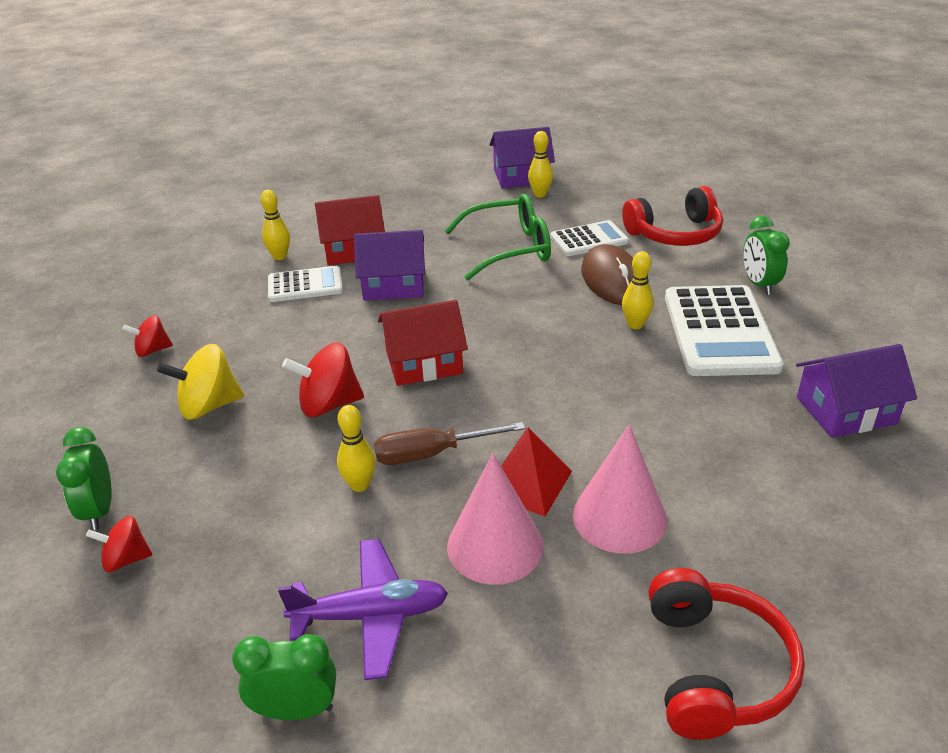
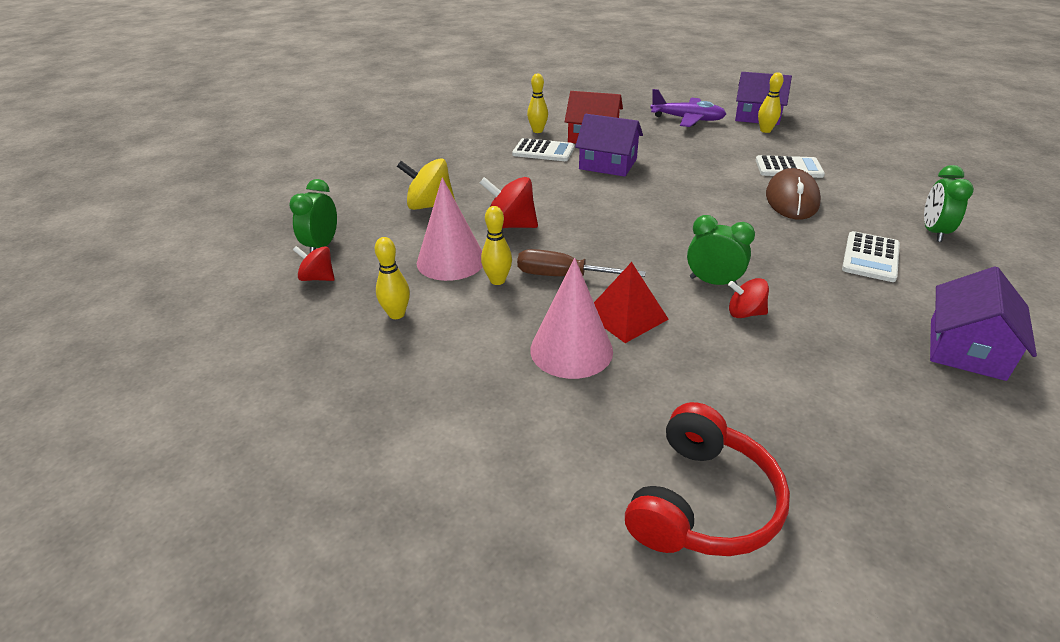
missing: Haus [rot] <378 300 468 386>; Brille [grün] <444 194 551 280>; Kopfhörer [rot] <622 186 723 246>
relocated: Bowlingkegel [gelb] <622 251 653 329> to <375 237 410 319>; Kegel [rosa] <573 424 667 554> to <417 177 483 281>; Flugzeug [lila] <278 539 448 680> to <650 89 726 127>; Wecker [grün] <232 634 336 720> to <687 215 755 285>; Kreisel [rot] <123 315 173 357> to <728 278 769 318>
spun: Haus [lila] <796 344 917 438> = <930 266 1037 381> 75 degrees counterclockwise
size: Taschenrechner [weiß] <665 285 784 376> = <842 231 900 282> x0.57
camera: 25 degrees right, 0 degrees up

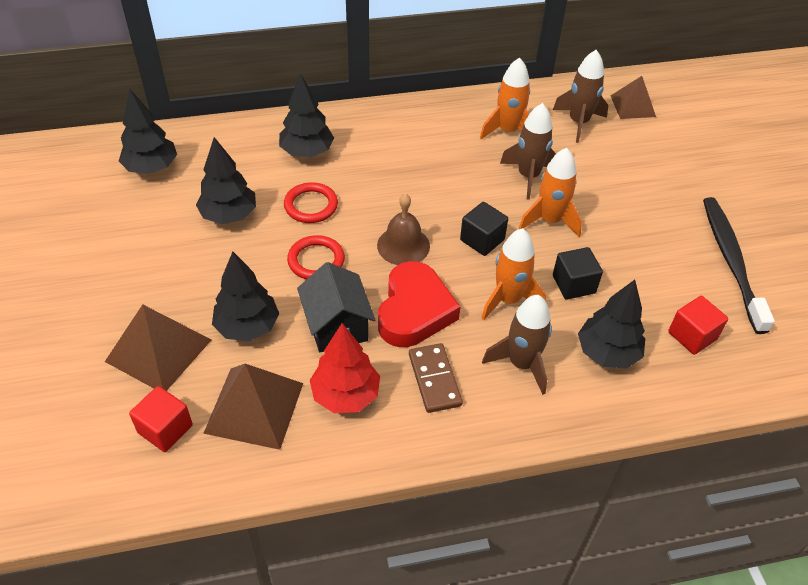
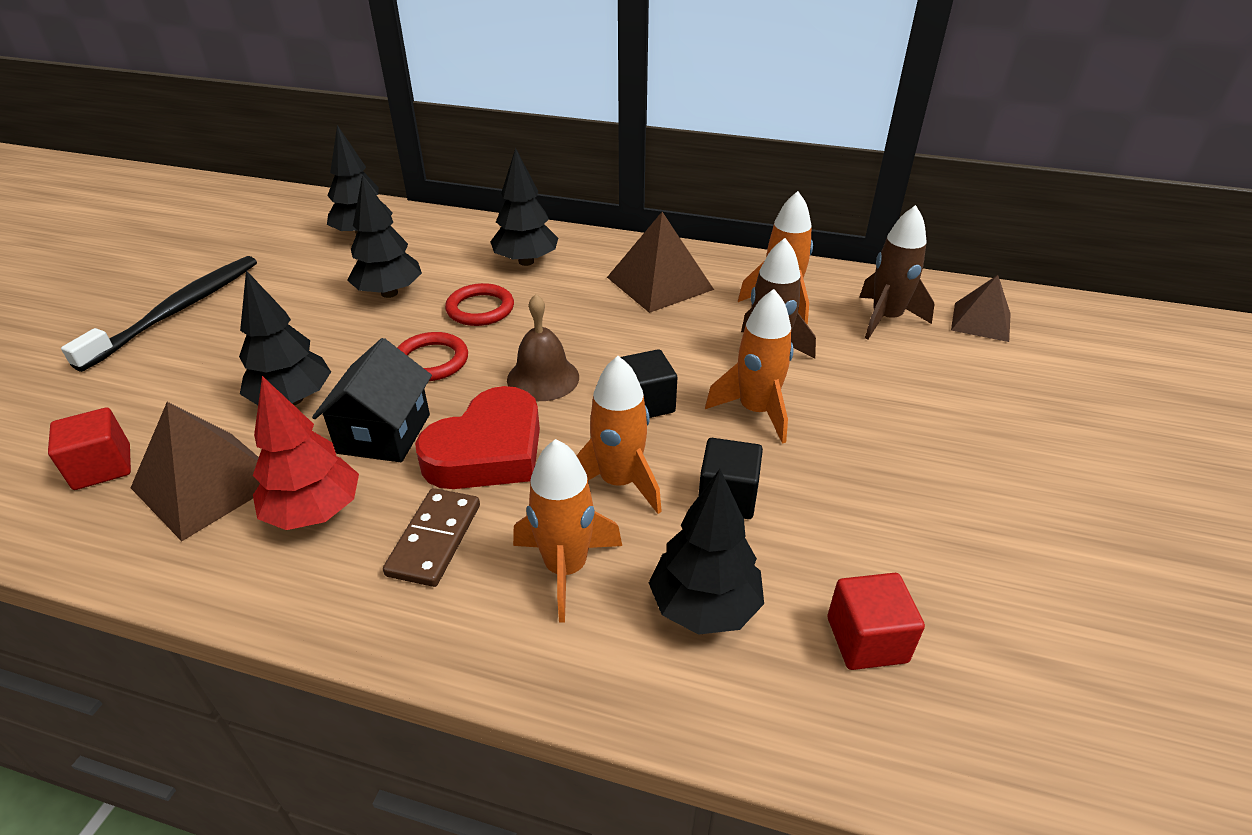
relocated: Zahnbürste [schwarz] <703 197 775 334> to <61 256 257 372>; Pyramide [braun] <105 304 211 391> to <607 212 714 313>
colour: Rakete [braun] <482 295 552 395> to Rakete [orange] <513 439 622 623>
camera: 30 degrees right, 10 degrees down

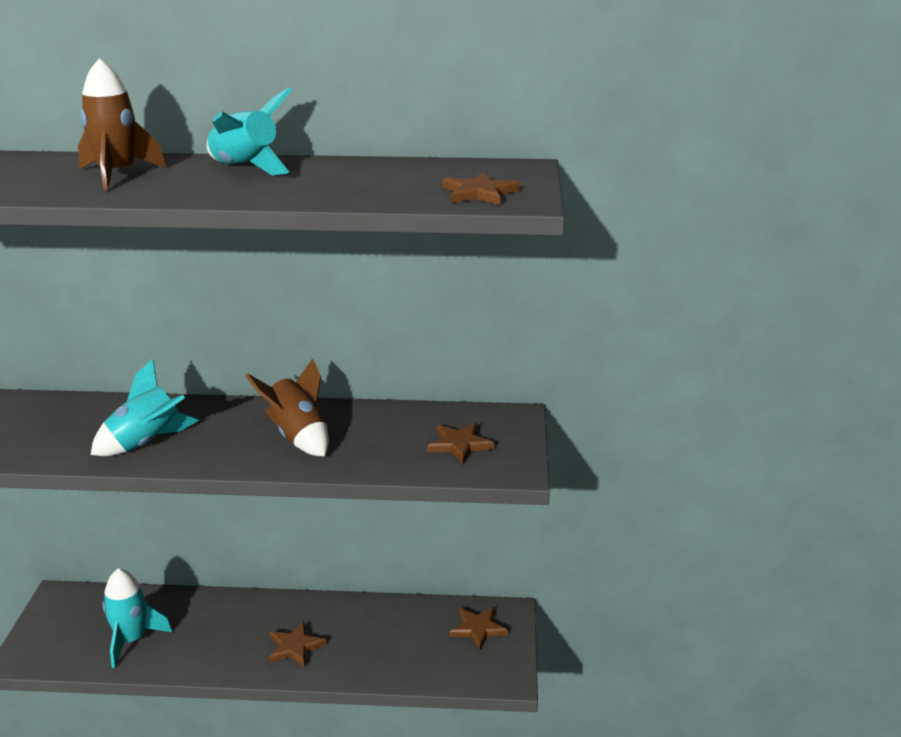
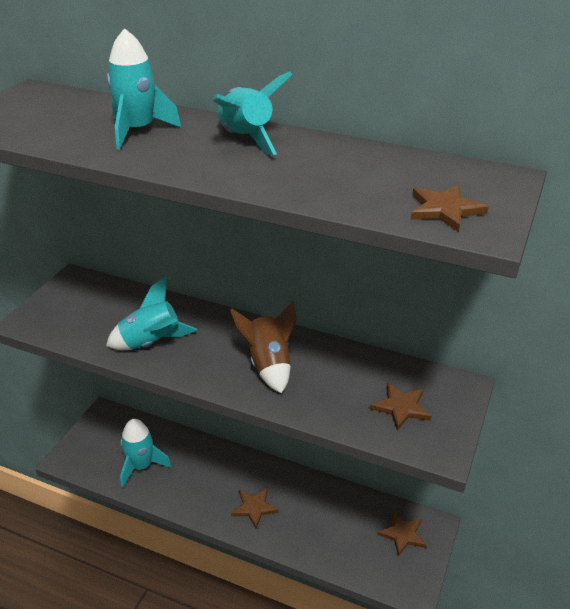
colour: Rakete [braun] <78 58 166 191> to Rakete [türkis] <107 28 181 149>
camera: 20 degrees right, 10 degrees up

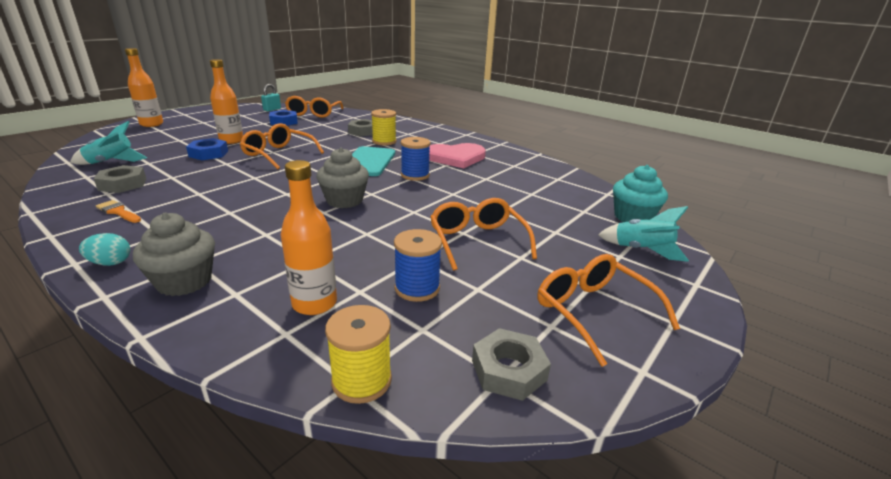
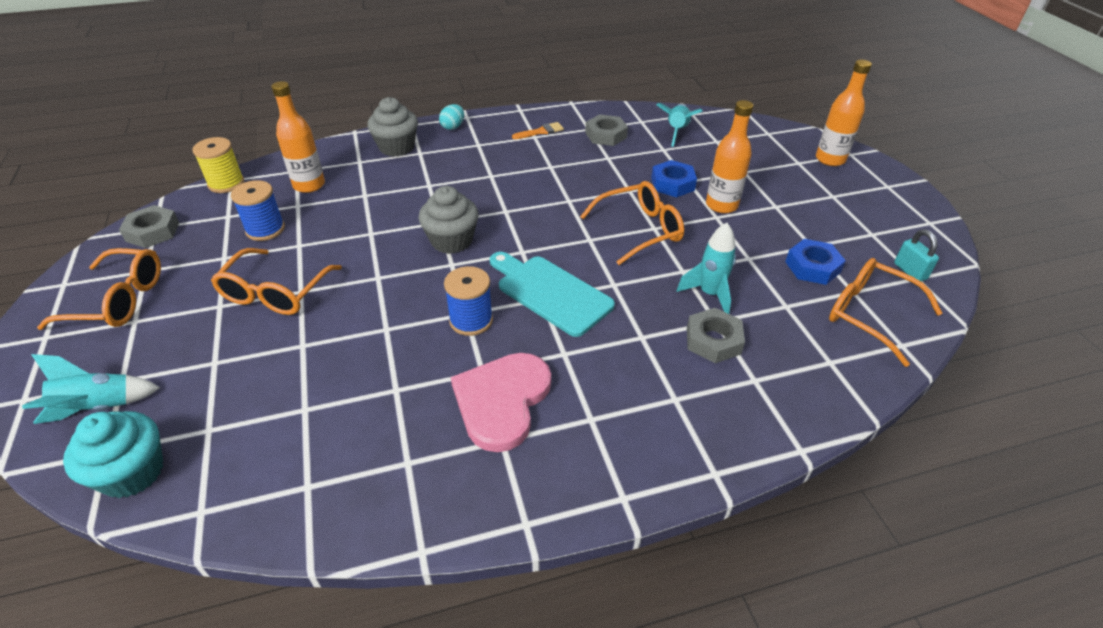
missing: Garnrolle [gelb] <371 109 397 145>
appeared: Rakete [türkis] <677 223 736 314>
spun: Brille [orange] <430 198 537 271> = <211 248 342 315> 90 degrees clockwise
camera: 125 degrees right, 15 degrees up

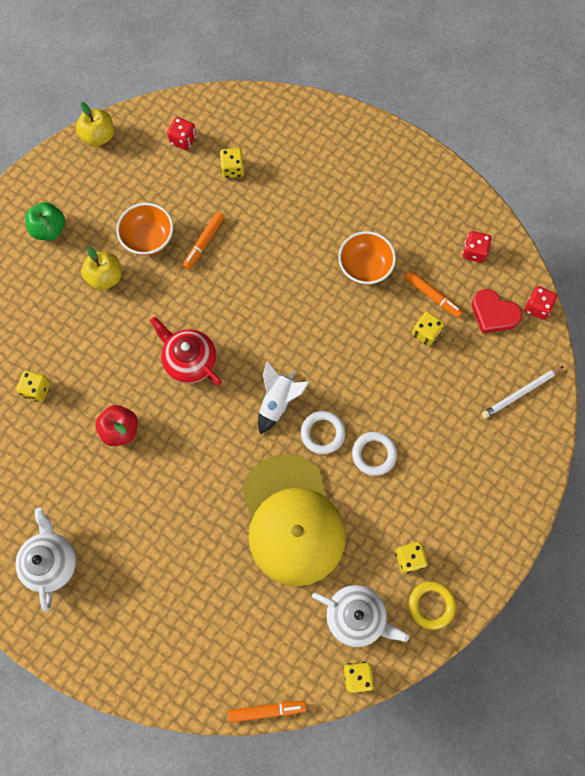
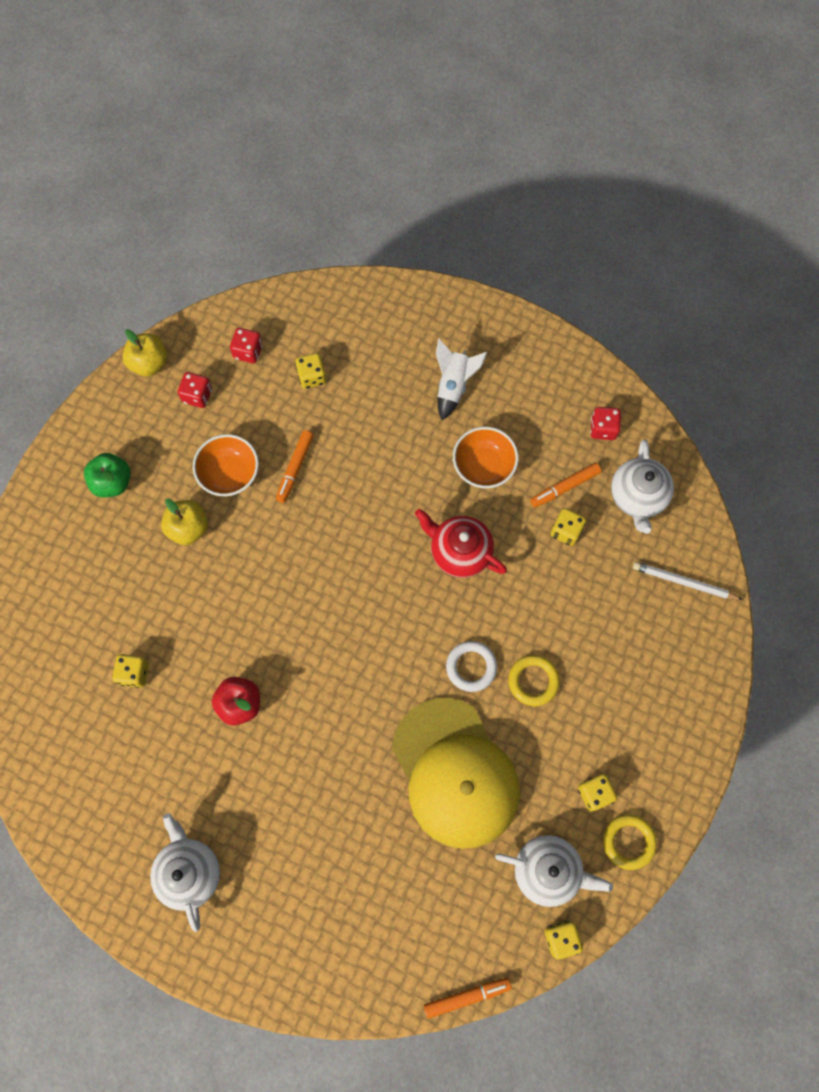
relocated: Spielwürfel [rot] <524 286 557 320> to <178 372 212 408>; Teekanne [rot] <150 317 222 386> to <415 509 507 578>; Rakete [weiß] <258 361 309 434> to <436 339 487 420>
exchanged: Herz [rot] <472 289 522 333> to Teekanne [weiß] <611 439 674 534>
colour: Ring [weiß] <352 432 397 476> to Ring [gelb] <508 655 560 706>
spun: Filzstift [orange] <404 270 463 318> = <530 463 601 508> 120 degrees clockwise; Bleistift [weiß] <482 366 564 419> = <633 562 743 600> 60 degrees clockwise
camera: 10 degrees left, 0 degrees up

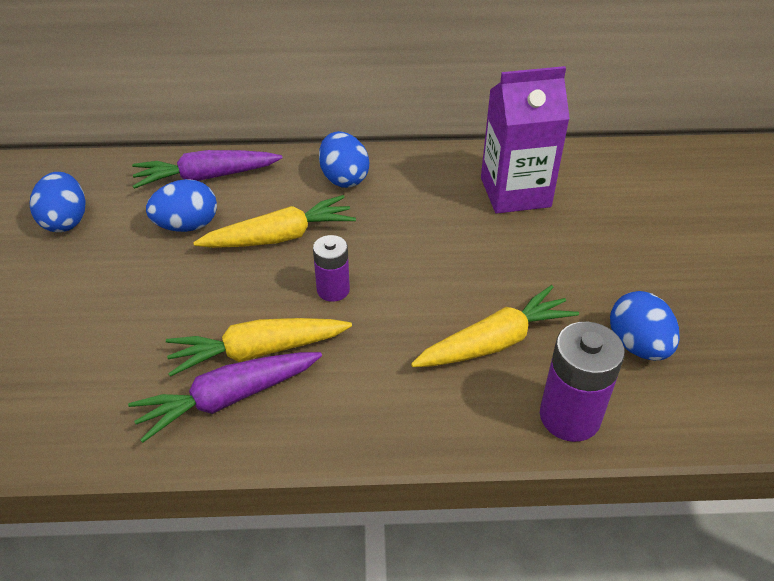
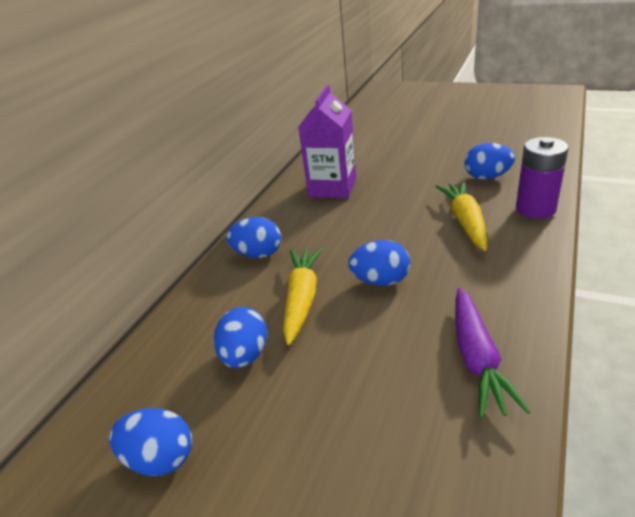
missing: Karotte [lila] <132 150 282 189>; Karotte [gelb] <166 318 352 377>
exchanged: Batterie [lila] <313 235 350 302> to Ei [blau] <348 240 410 286>
camera: 60 degrees left, 10 degrees down

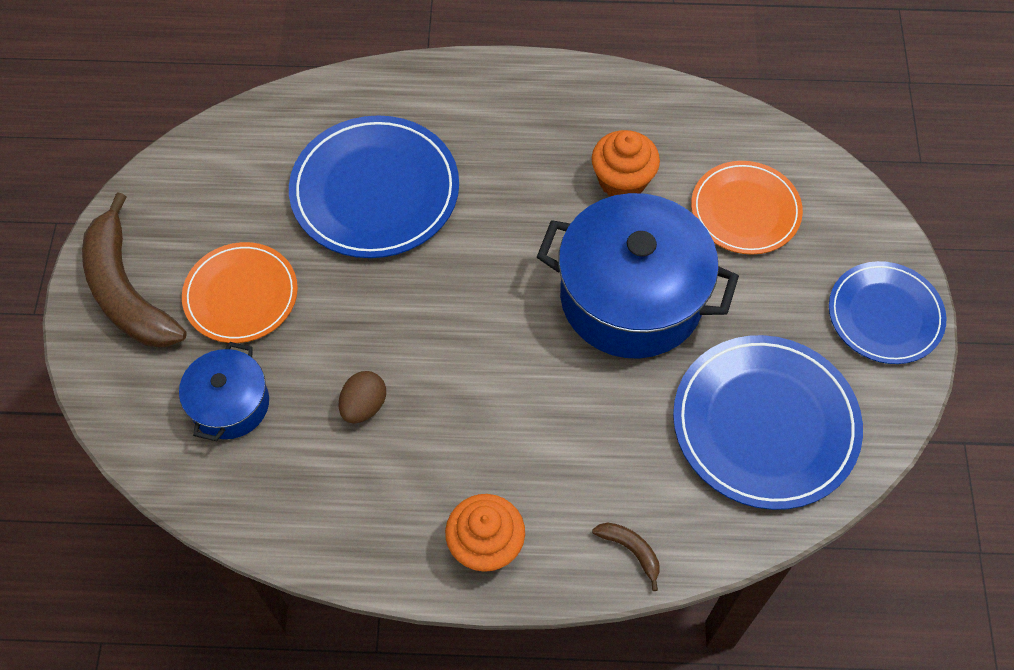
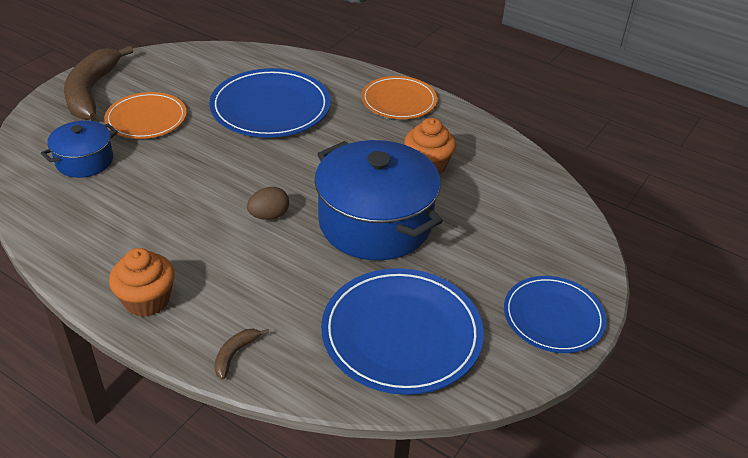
relocated: Ei [braun] <339 371 386 423> to <247 187 289 220>; Teller [orange] <691 161 803 255> to <361 76 437 119>
spun: Banane [braun] <592 523 660 591> = <214 329 269 380> 135 degrees counterclockwise
camera: 30 degrees right, 20 degrees down

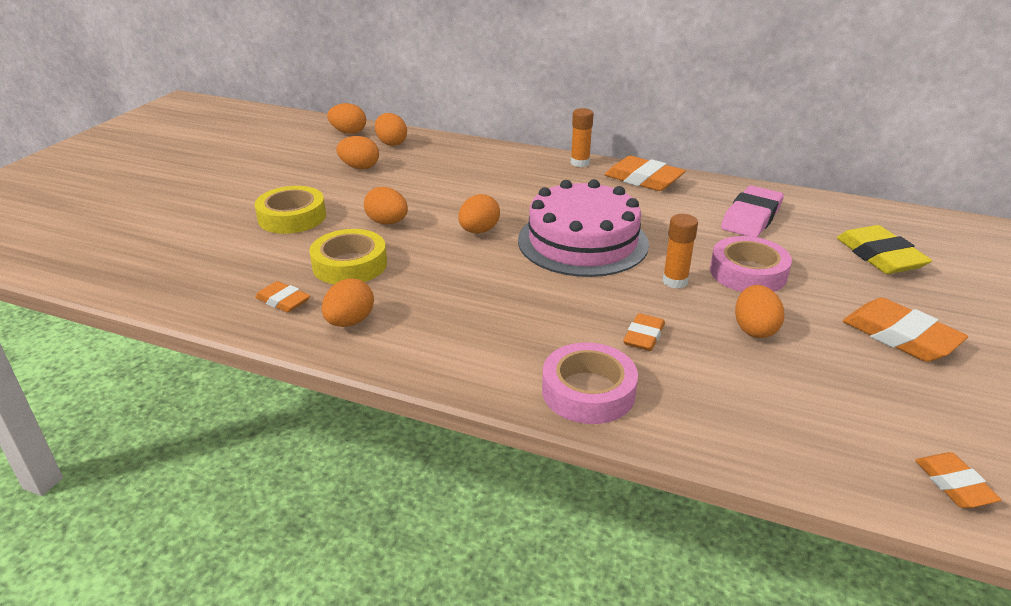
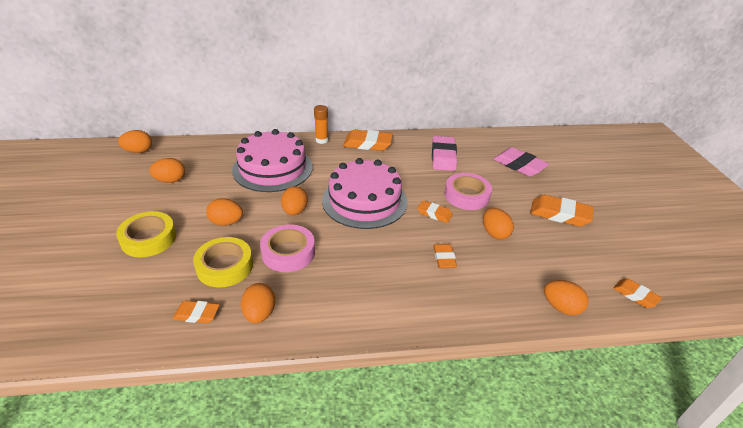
appeared: Kuchen [rosa] <232 129 313 192>
relocated: Klebeband [rosa] <542 342 638 424> to <260 224 315 272>; Ei [orange] <375 113 407 146> to <544 280 588 315>
exchanged: Klebestift [orange] <663 214 698 289> to Radiergummi [orange] <417 200 453 223>
colour: Radiergummi [gelb] <837 225 932 274> to Radiergummi [rosa] <493 147 549 176>
camera: 30 degrees left, 5 degrees up

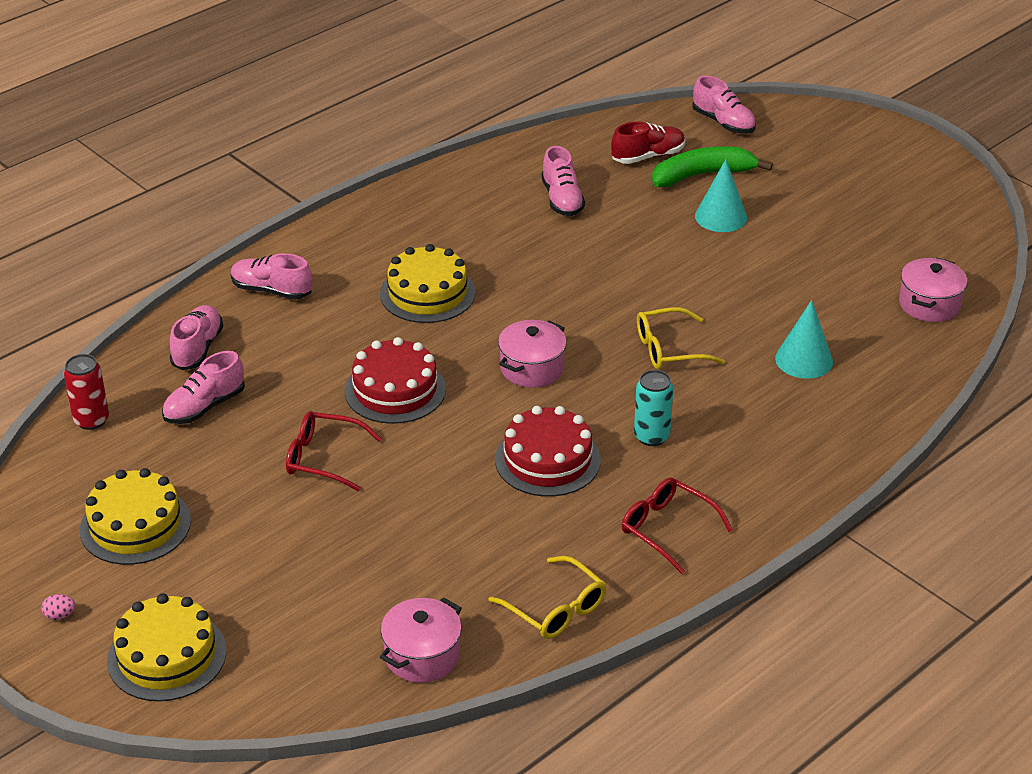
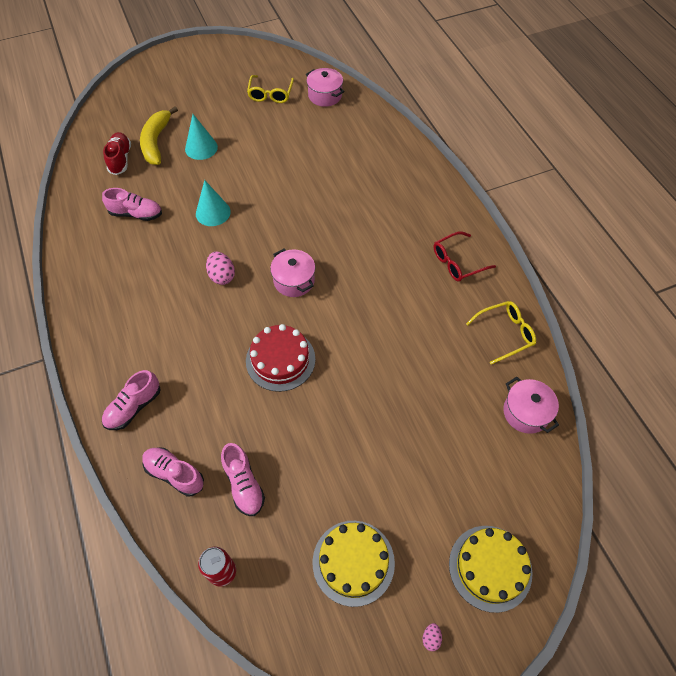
missing: Brille [rot] <286 411 382 491>; Kuchen [gelb] <380 244 475 323>; Kuchen [rot] <495 406 601 497>; Dose [türkis] <634 370 673 446>; Schuh [rosa] <692 76 756 134>
appeared: Ei [rosa] <206 252 235 285>
relocated: Kegel [türkis] <775 300 833 379> to <196 180 231 226>; Brille [gelb] <637 307 725 369> to <247 75 294 103>
colour: Banane [grün] <652 146 773 187> to Banane [gelb] <140 106 178 165>
camera: 70 degrees left, 20 degrees up

